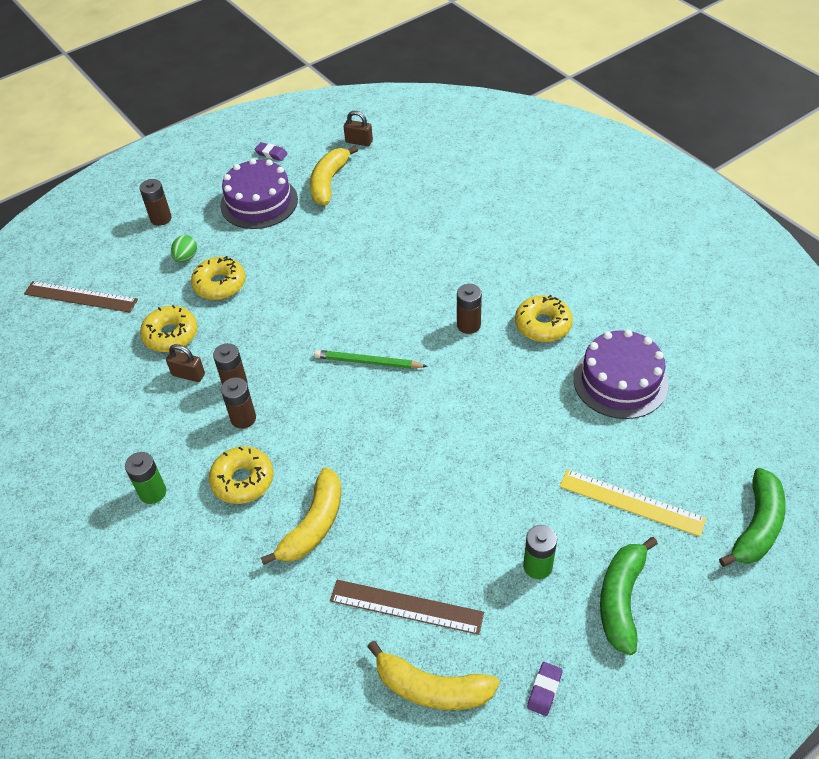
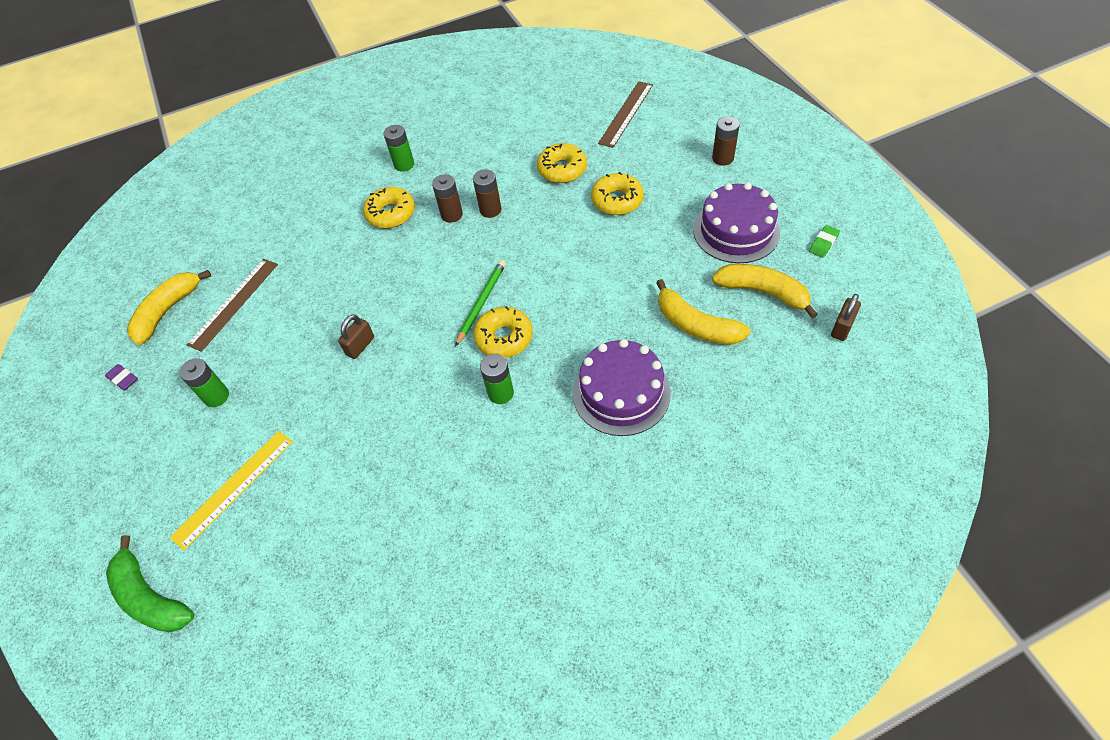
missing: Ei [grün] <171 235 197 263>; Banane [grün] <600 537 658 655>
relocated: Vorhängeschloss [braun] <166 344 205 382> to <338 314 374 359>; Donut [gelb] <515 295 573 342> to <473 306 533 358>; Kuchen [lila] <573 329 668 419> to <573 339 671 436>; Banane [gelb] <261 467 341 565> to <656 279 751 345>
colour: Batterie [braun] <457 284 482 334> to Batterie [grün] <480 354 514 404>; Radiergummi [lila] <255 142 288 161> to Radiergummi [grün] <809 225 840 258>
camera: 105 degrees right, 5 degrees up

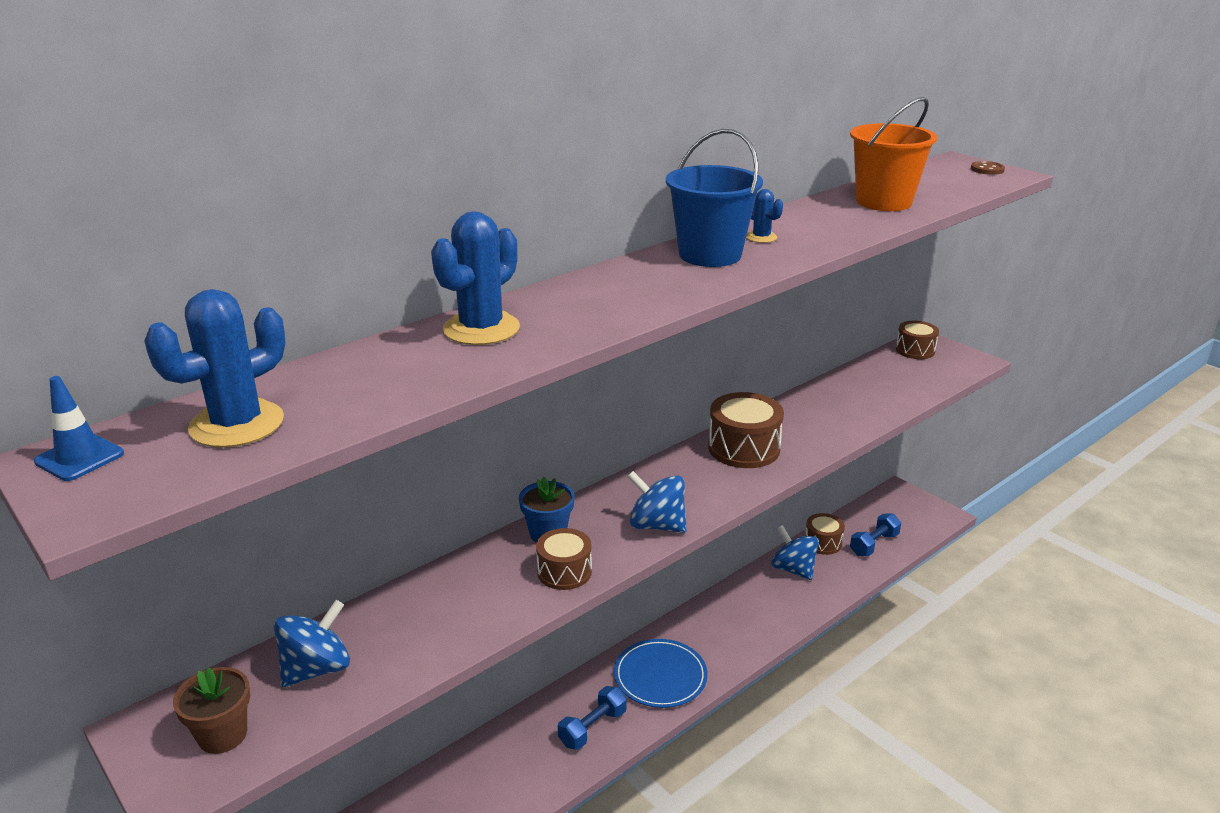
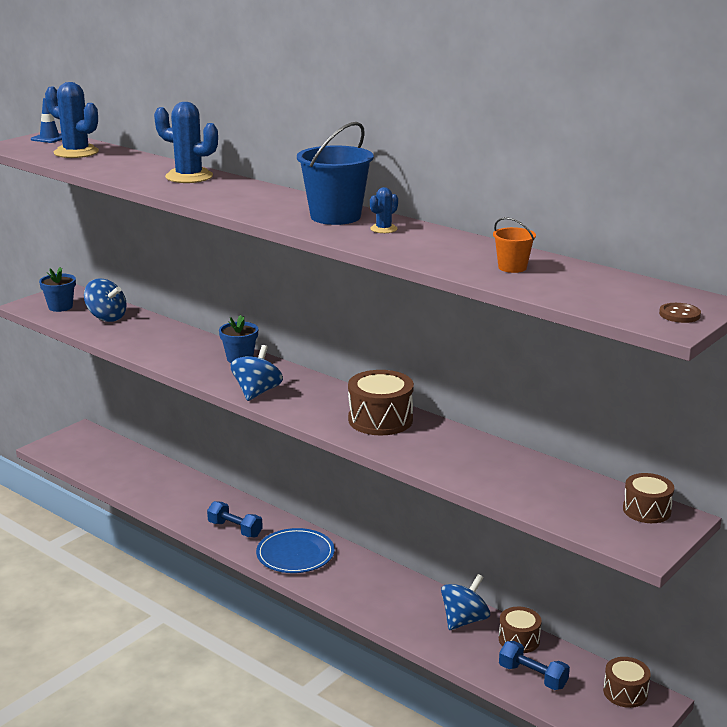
relocated: Trommel [braun] <536 528 592 590> to <603 657 651 708>
colour: Blumentopf [braun] <173 667 250 754> to Blumentopf [blau] <39 267 76 312>
size: Eimer [orange] <850 97 937 211> = <493 217 536 273> x0.50
camera: 80 degrees right, 5 degrees down

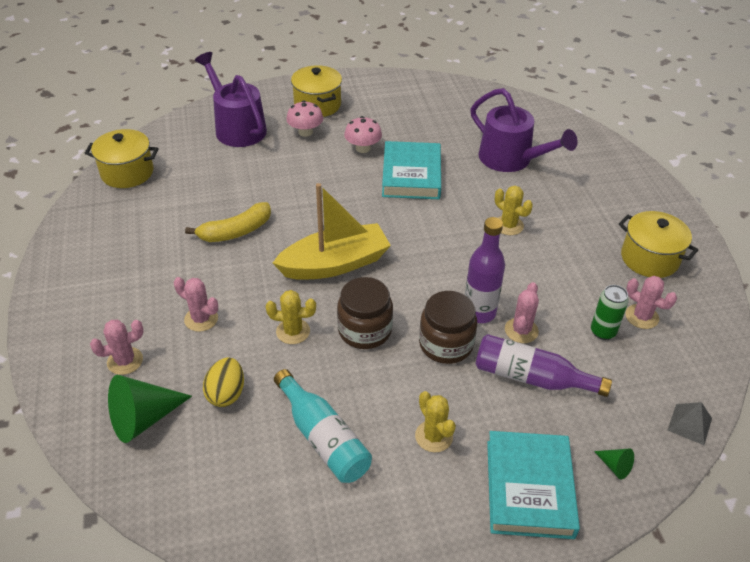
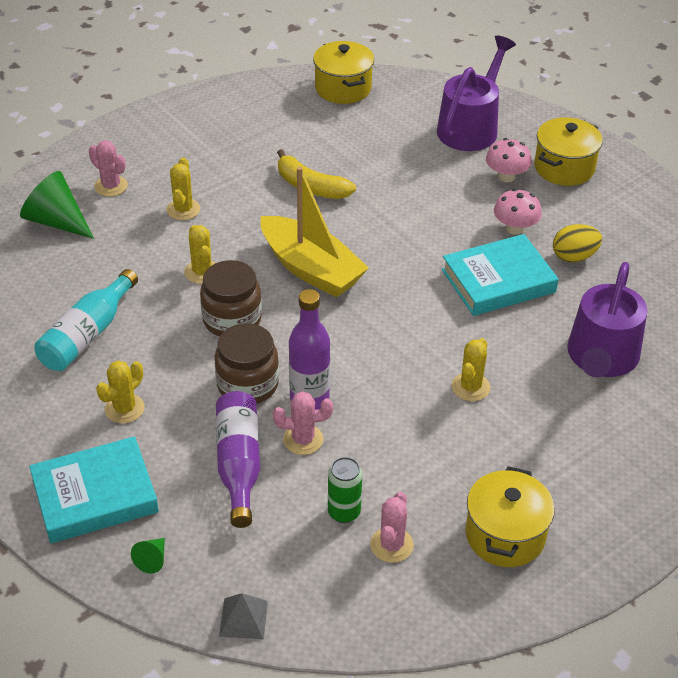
relocated: Ei [gelb] <203 357 244 407> to <553 224 602 262>
colour: Kaktus [rosa] <174 277 218 332> to Kaktus [gelb] <166 158 200 220>
camera: 65 degrees right, 0 degrees up

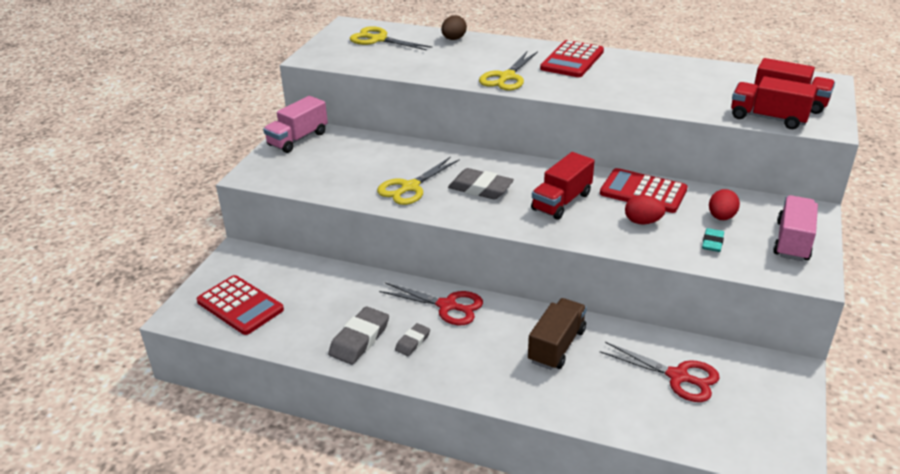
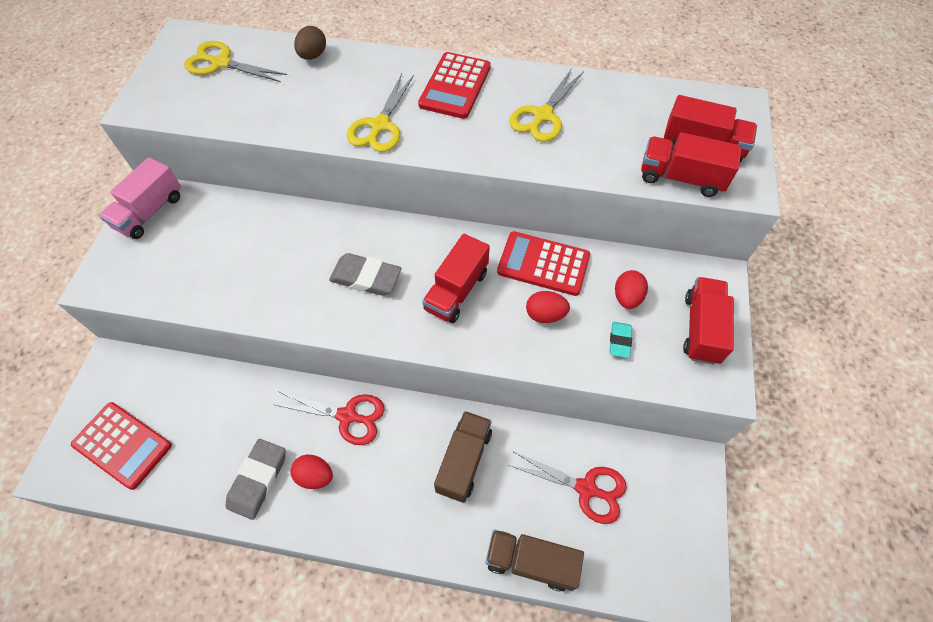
appeared: Lastwagen [braun] <485 530 584 592>
relocated: Schere [gelb] <377 157 460 205> to <509 68 584 142>
exchanged: Radiergummi [grau] <395 323 430 356> to Ei [rot] <290 455 333 489>
colour: Lastwagen [rosa] <773 195 818 261> to Lastwagen [rot] <683 277 734 365>
camera: 10 degrees left, 25 degrees up

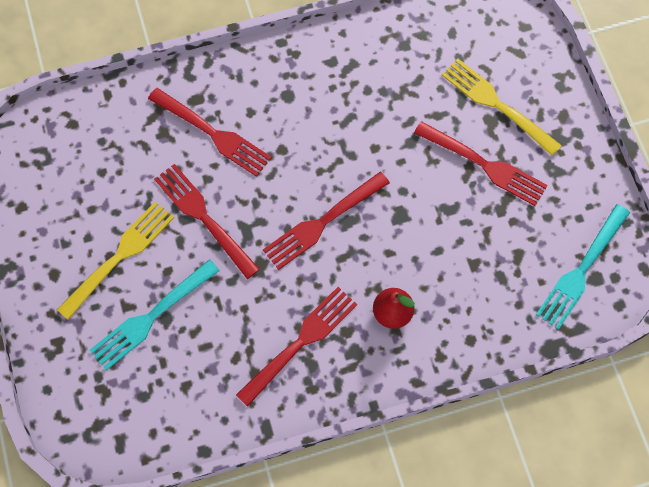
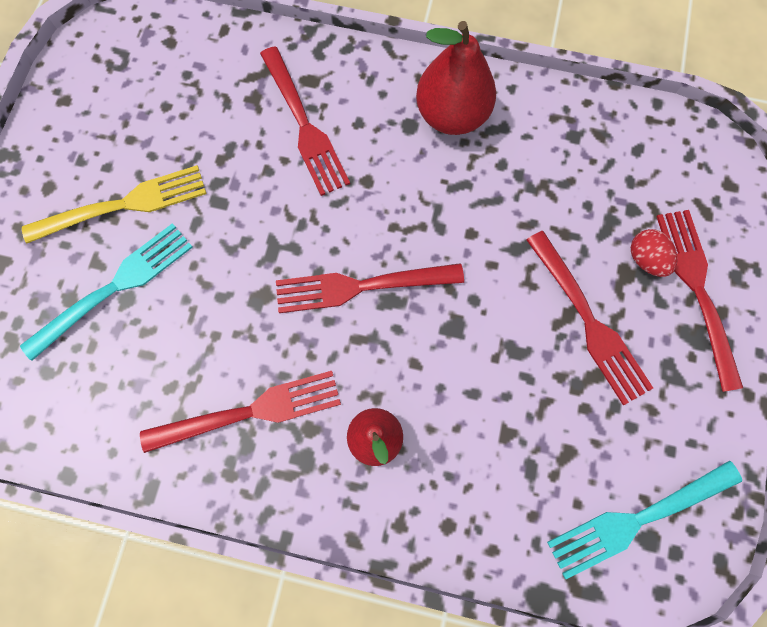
appeared: Birne [rot] <416 21 496 135>
relocated: Gabel [rot] <154 164 260 279> to <656 210 743 392>
exchanged: Gabel [gelb] <442 59 562 156> to Ei [rot] <631 229 677 277>
spun: Gabel [türkis] <89 259 220 371> = <20 223 193 361> 150 degrees clockwise
camera: 30 degrees right, 5 degrees up

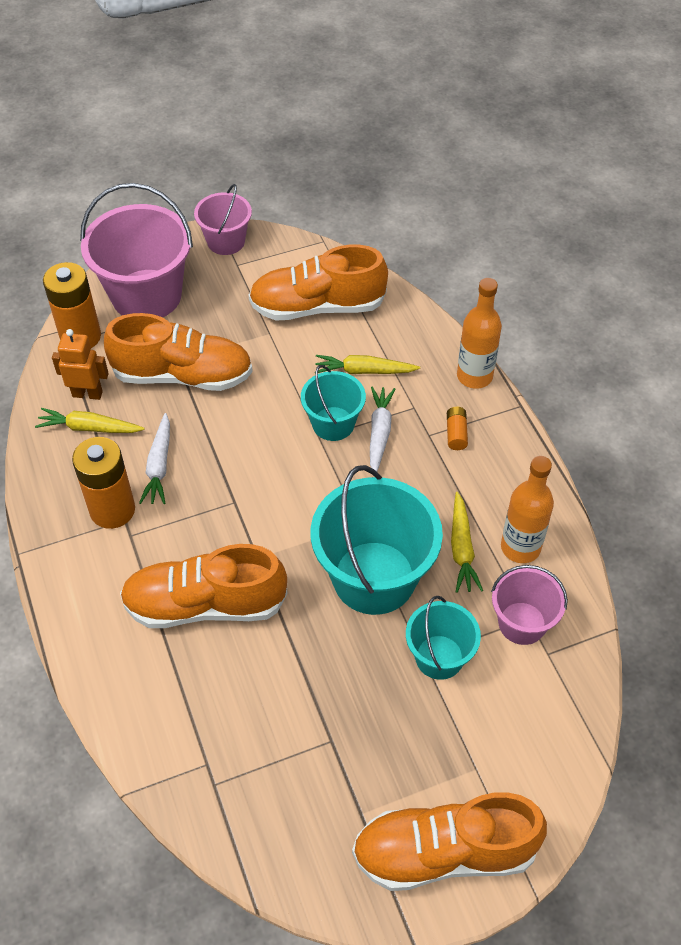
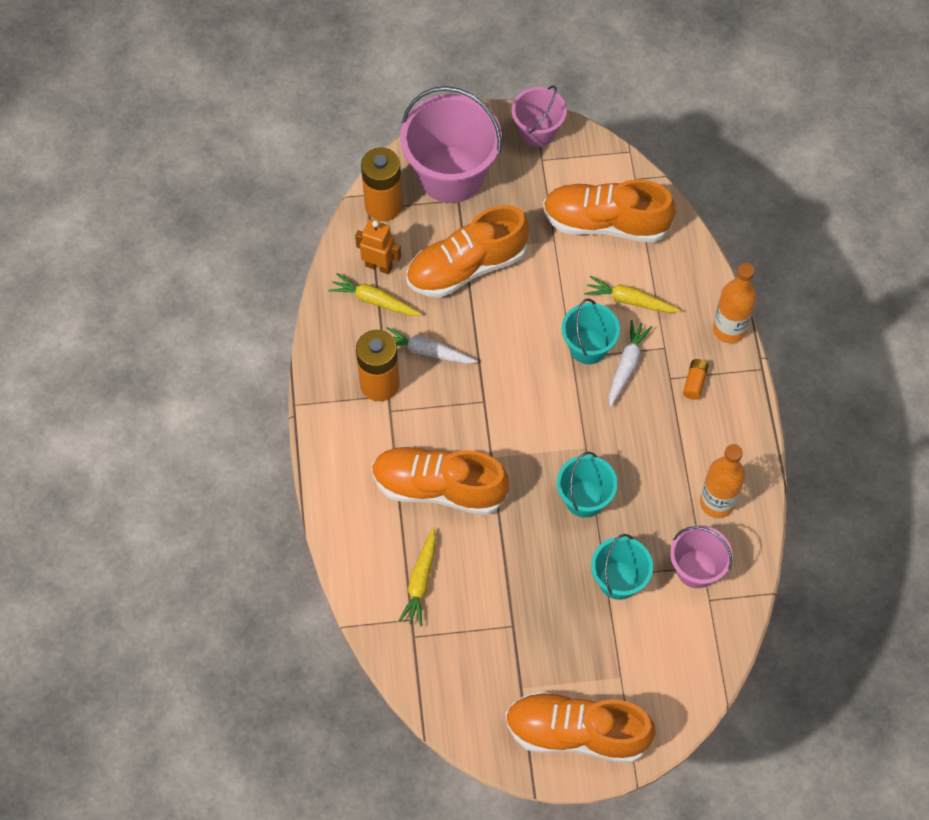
relocated: Karotte [gelb] <451 492 483 593> to <399 528 436 626>
spun: Karotte [weiß] <139 413 170 504> = <386 327 477 364> 90 degrees clockwise; Schuh [orange] <104 313 253 391> = <407 205 529 298> 135 degrees clockwise
size: Eimer [türkis] <311 465 443 615> = <557 452 618 518> x0.56
camera: 15 degrees right, 10 degrees up

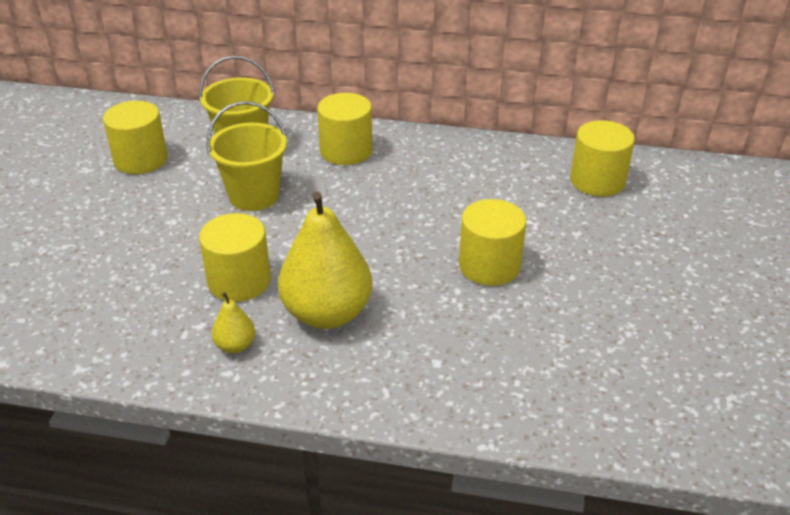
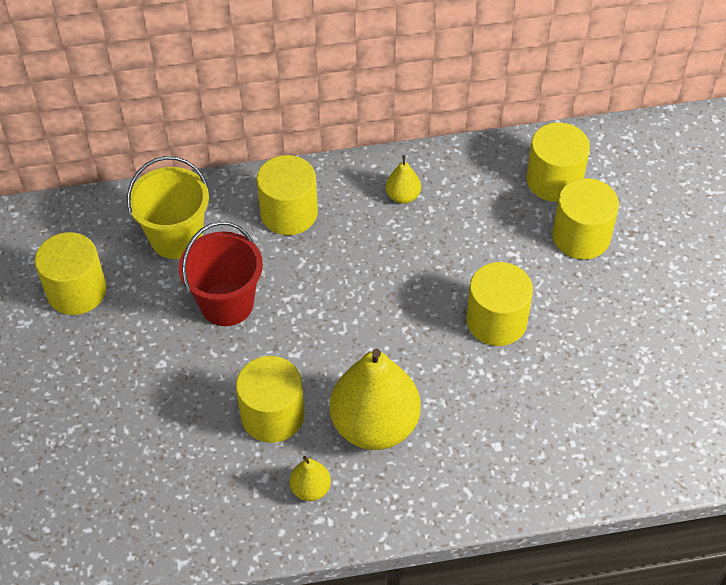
appeared: Birne [gelb] <386 155 421 204>; Vollzylinder [gelb] <552 178 619 260>
colour: Eimer [gelb] <206 101 287 211> to Eimer [rot] <179 221 263 326>
camera: 20 degrees left, 15 degrees up

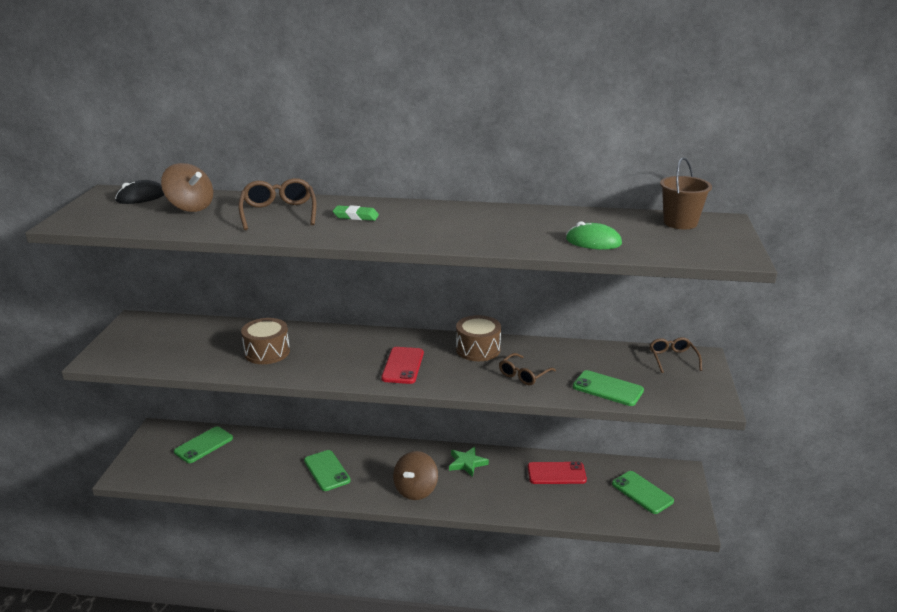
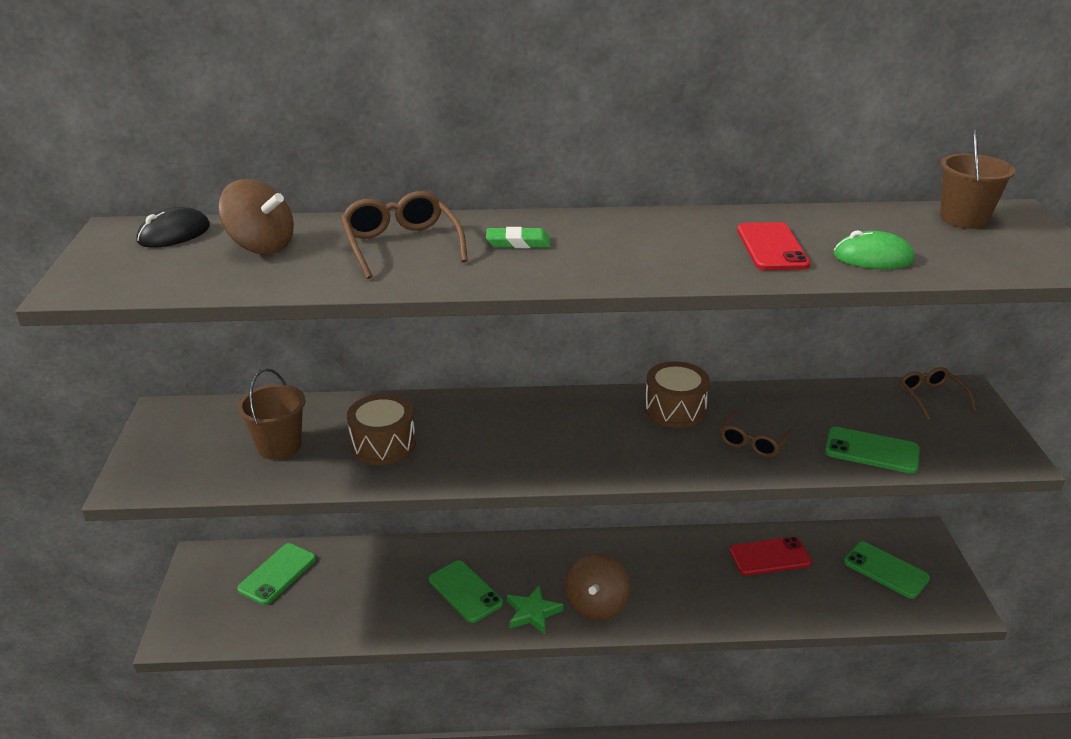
appeared: Eimer [braun] <237 368 306 460>
relocated: Stern [grün] <449 447 489 477> to <507 585 564 634>; Handy [rot] <381 347 424 384> to <737 222 811 270>
camera: 10 degrees left, 5 degrees up

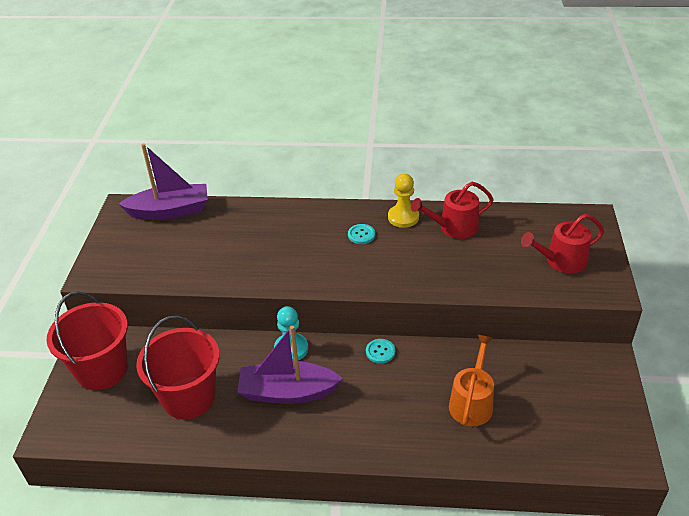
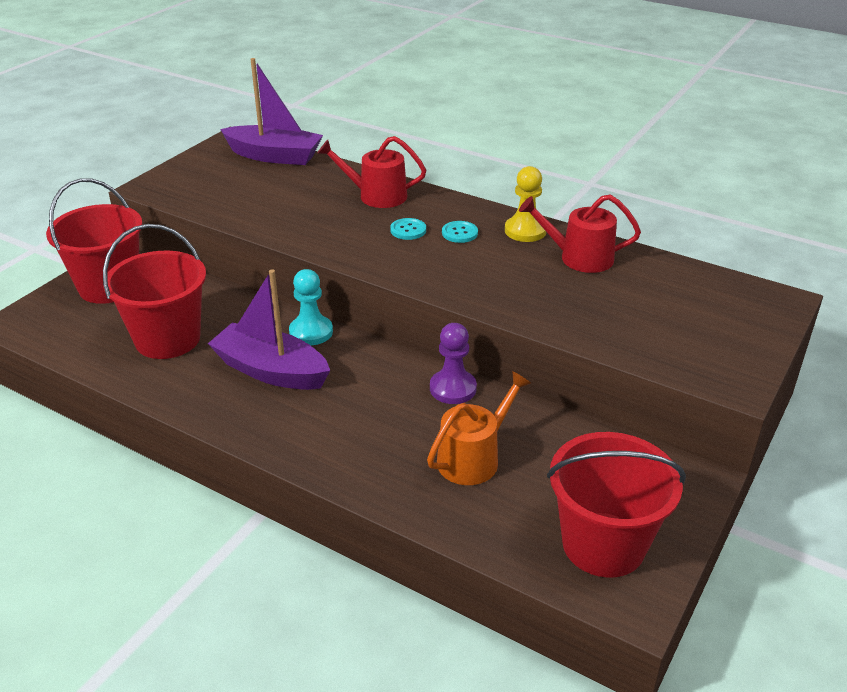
appeared: Bauer [lila] <430 323 477 404>; Eimer [rot] <547 432 686 578>
relocated: Gießkanne [rot] <521 214 604 273> to <317 136 426 208>; Knopf [türkis] <366 339 395 364> to <390 218 426 240>
camera: 25 degrees right, 5 degrees down

